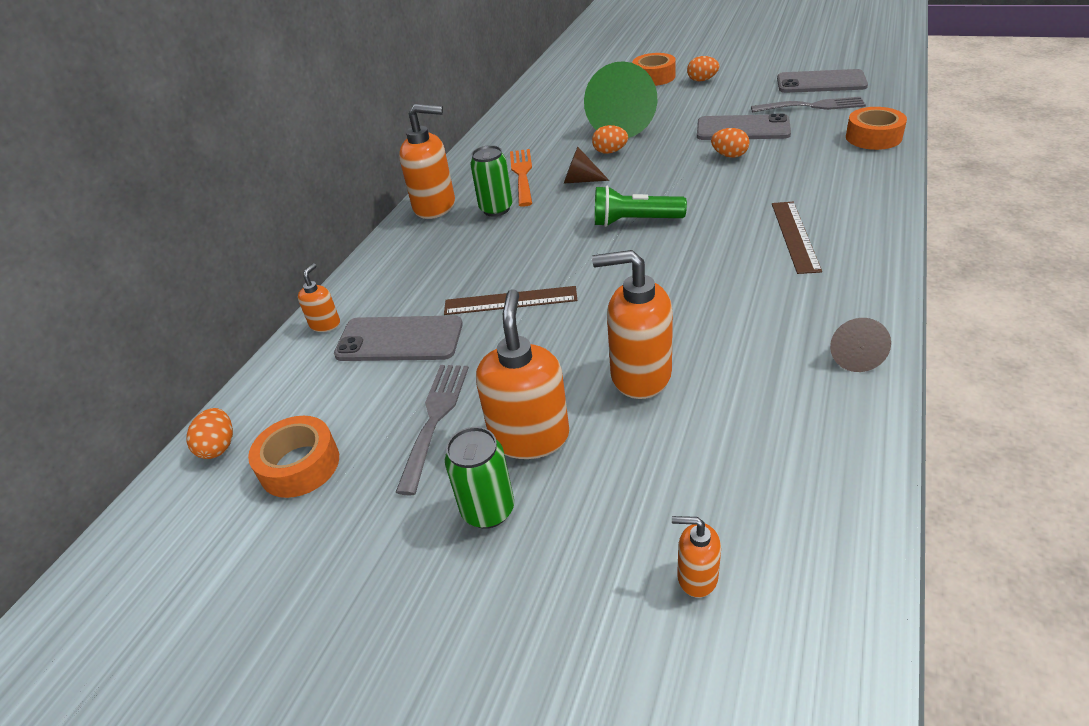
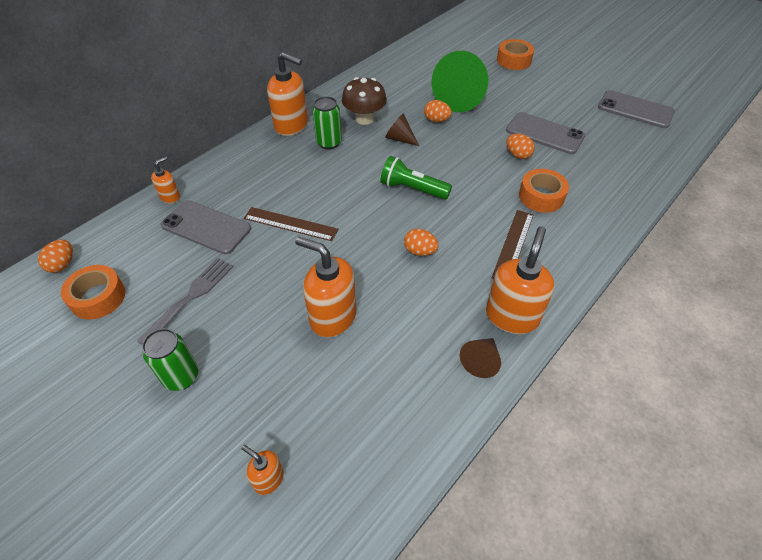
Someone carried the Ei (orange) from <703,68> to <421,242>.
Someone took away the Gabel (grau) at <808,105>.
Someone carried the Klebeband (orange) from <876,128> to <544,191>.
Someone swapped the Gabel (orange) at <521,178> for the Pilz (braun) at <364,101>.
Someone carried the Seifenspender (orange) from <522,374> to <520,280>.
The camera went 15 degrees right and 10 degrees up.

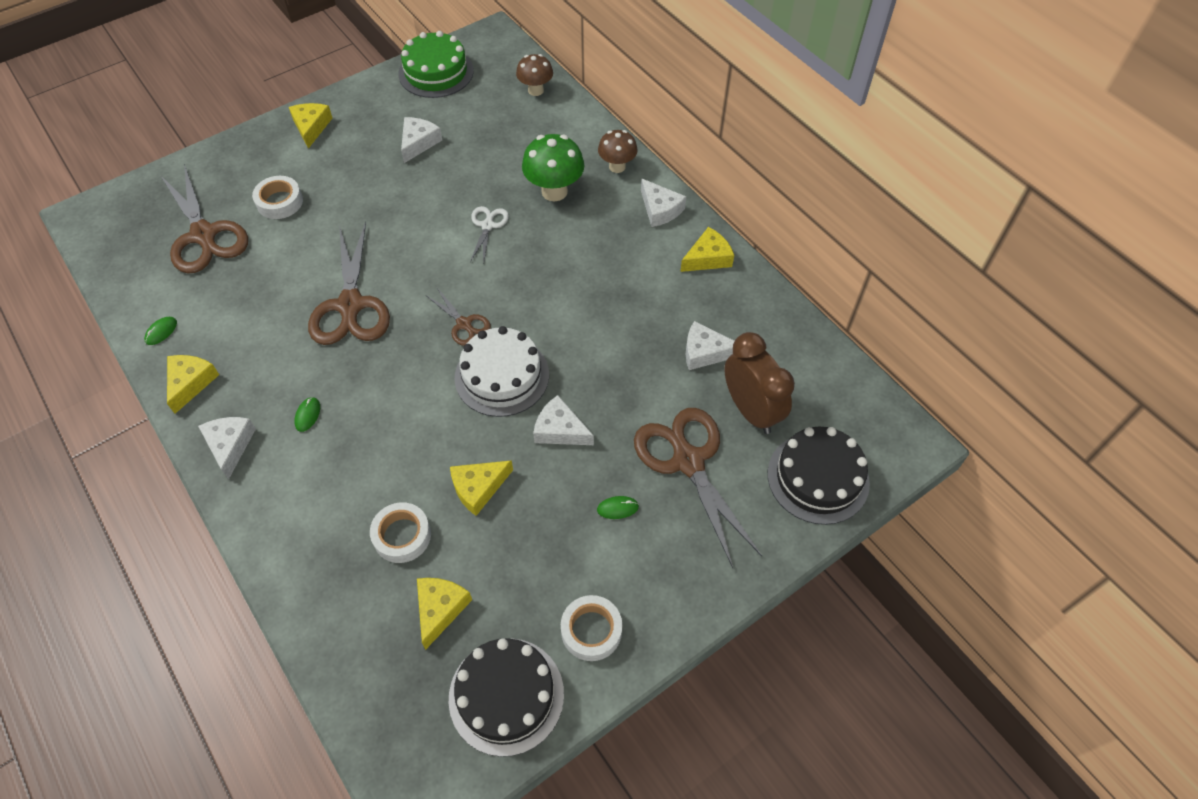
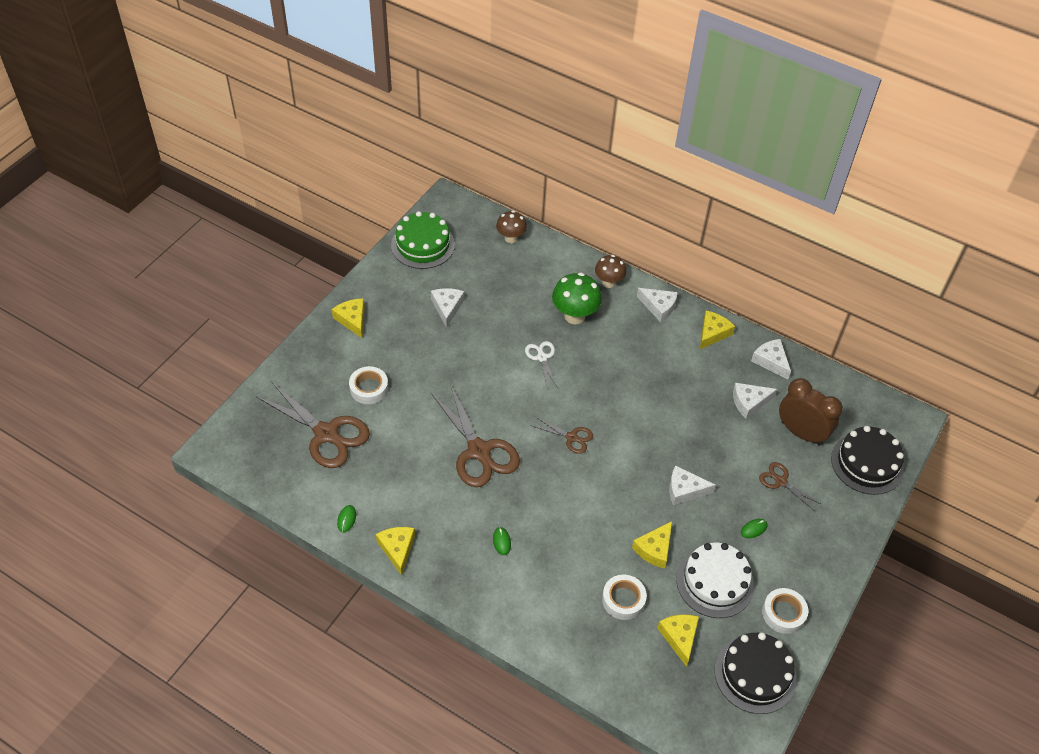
Someone carried the Kuchen (weiß) from <502,371> to <715,580>.
Someone scaled the Schere (braun) at <698,488> by 0.50.
Someone carried the Käse (weiß) from <227,448> to <771,359>.
The camera went 25 degrees left and 5 degrees down.

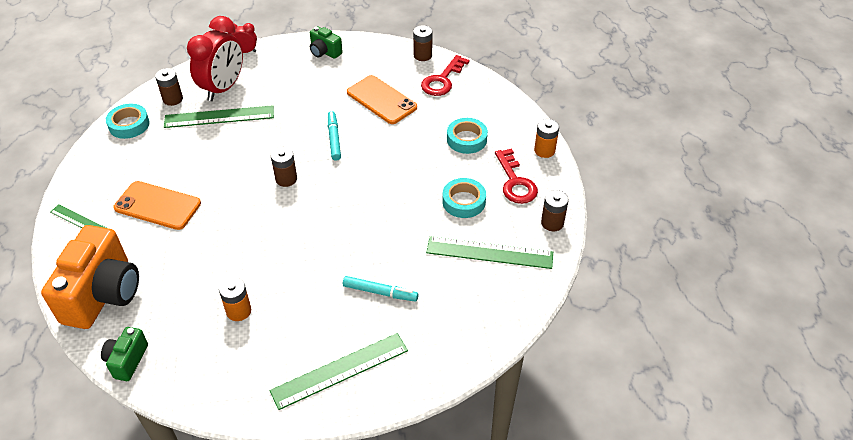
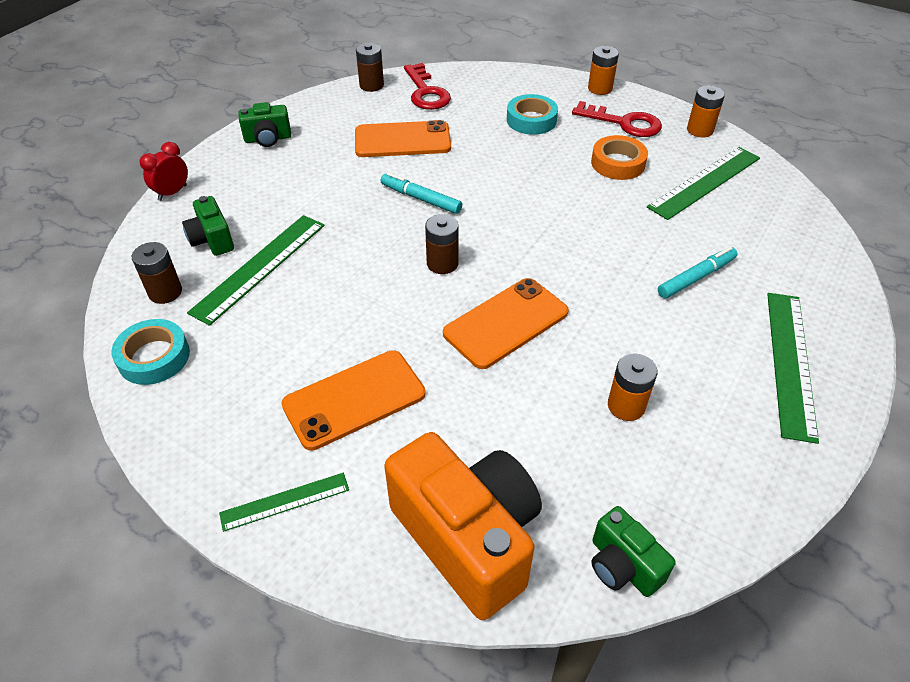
Someone swapped the Wecker (rot) at <215,58> for the Kamera (grün) at <208,226>.
Someone repainted the Klebeband (türkis) at <464,198>, which became the Klebeband (orange) at <619,157>.
Someone repainted the Batterie (braun) at <555,210>, which became the Batterie (orange) at <706,111>.
Someone put down the Handy (orange) at <506,323>.
The camera went 50 degrees left and 0 degrees up.

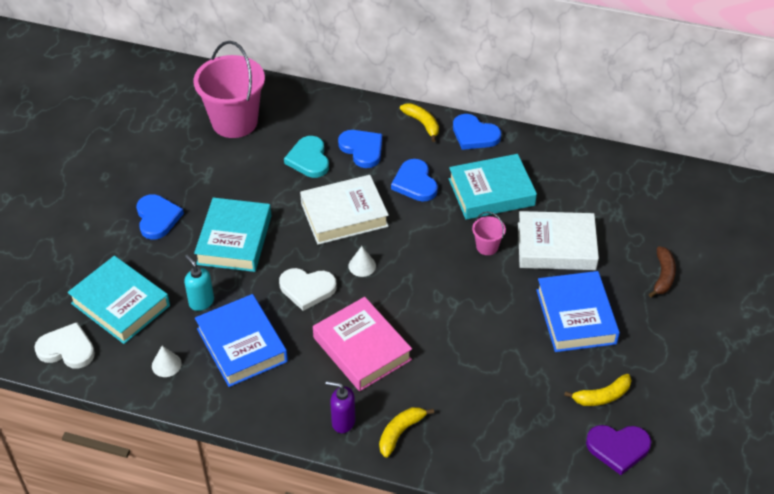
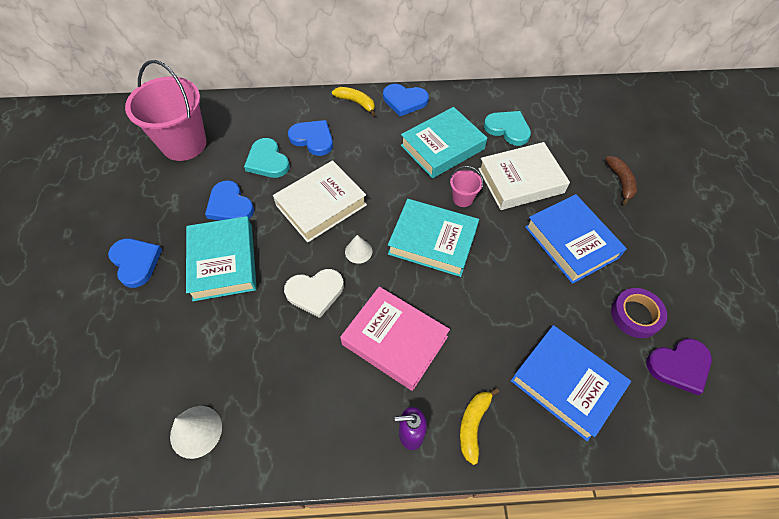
Someone carried the Herz (blau) from <414,180> to <229,200>.
Someone took away the Seifenspender (türkis) at <199,283>.
Someone carried the Buch (türkis) from <118,300> to <433,238>.
Someone carried the Buch (blau) from <241,340> to <571,383>.
Someone took away the Herz (weiß) at <64,345>.
Someone scaled the Kegel (weiß) at <167,361> by 1.53.
Someone swapped the Banane (gelb) at <598,390> for the Klebeband (lila) at <639,313>.
Someone put down the Herz (türkis) at <507,128>.
The camera went 20 degrees left and 10 degrees up.

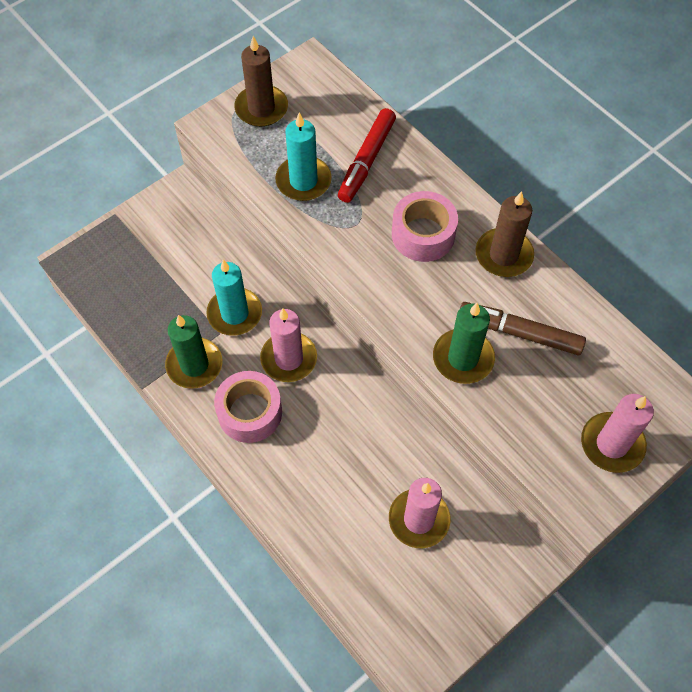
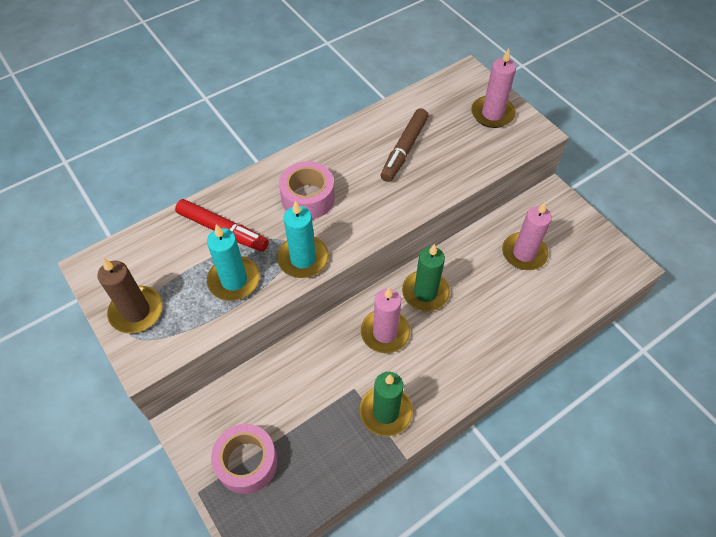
Someone took away the Kerze (braun) at <505,234>.
Someone carried the Kerze (türkis) from <234,298> to <303,239>.
Someone carried the Kerze (grün) from <464,343> to <426,277>.
Someone carried the Klebeband (rosa) from <248,407> to <244,459>.
The camera went 85 degrees left and 5 degrees down.

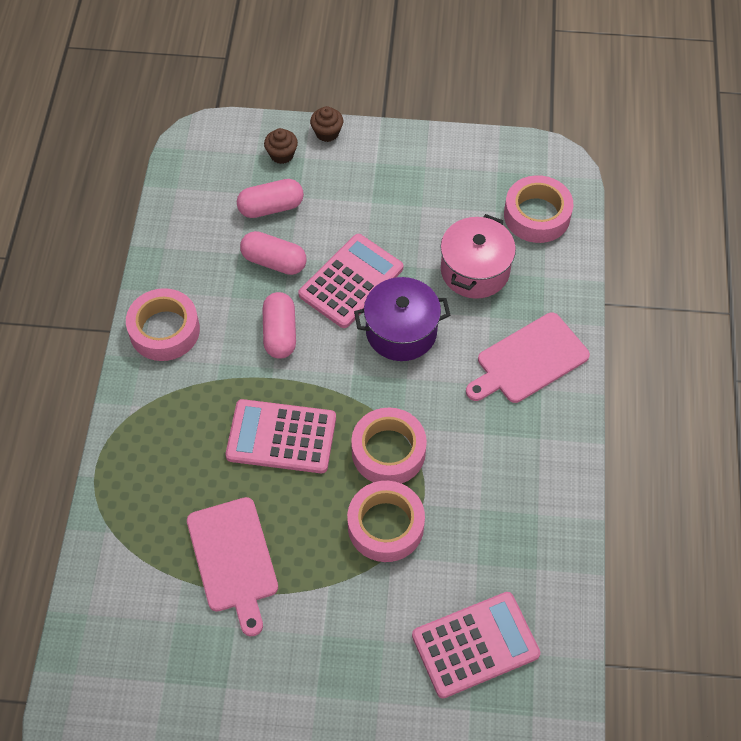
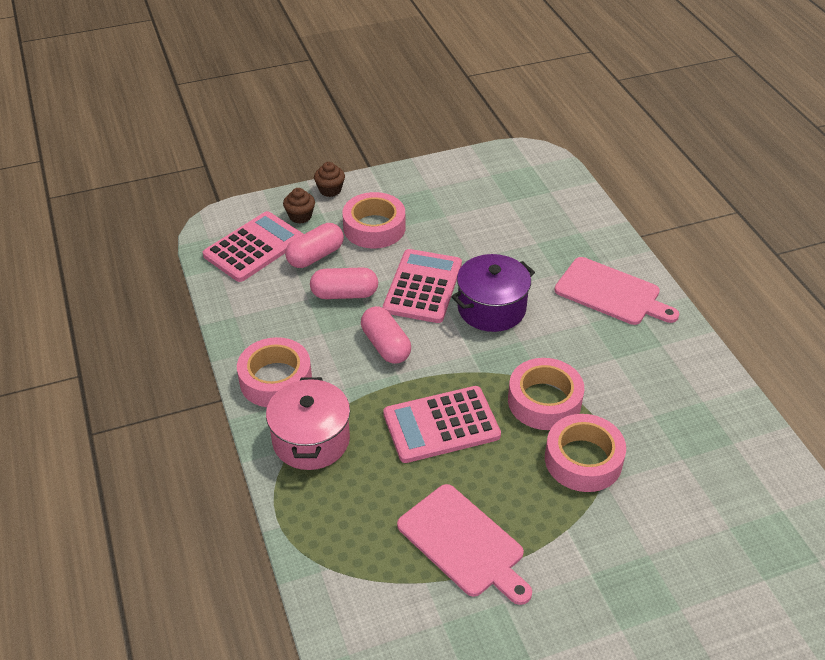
Someone carried the Klebeband (rosa) from <538,209> to <373,220>.
Someone carried the Kochtopf (rosa) from <478,256> to <308,423>.
Someone rotated the Schneidebrett (rosa) at <528,358> by 90 degrees counterclockwise.
Someone carried the Taschenrechner (rosa) from <476,645> to <253,246>.
The camera went 25 degrees left and 15 degrees down.

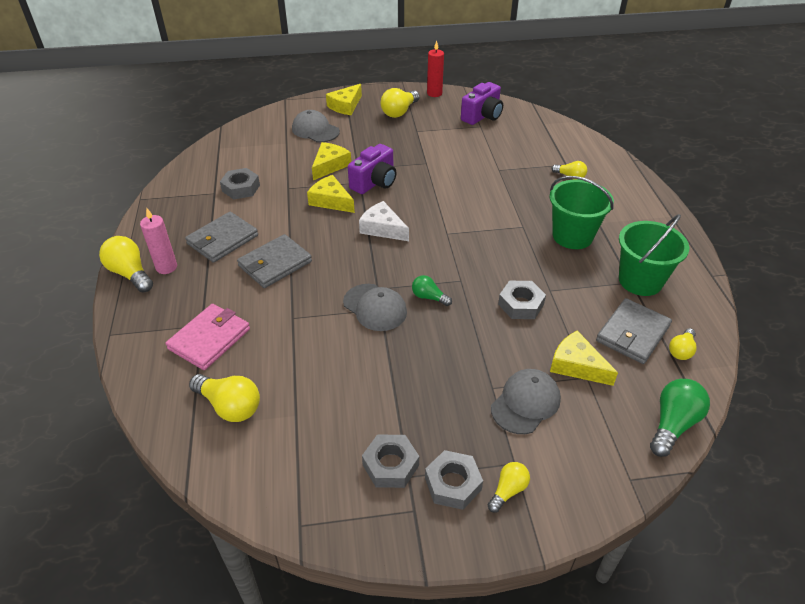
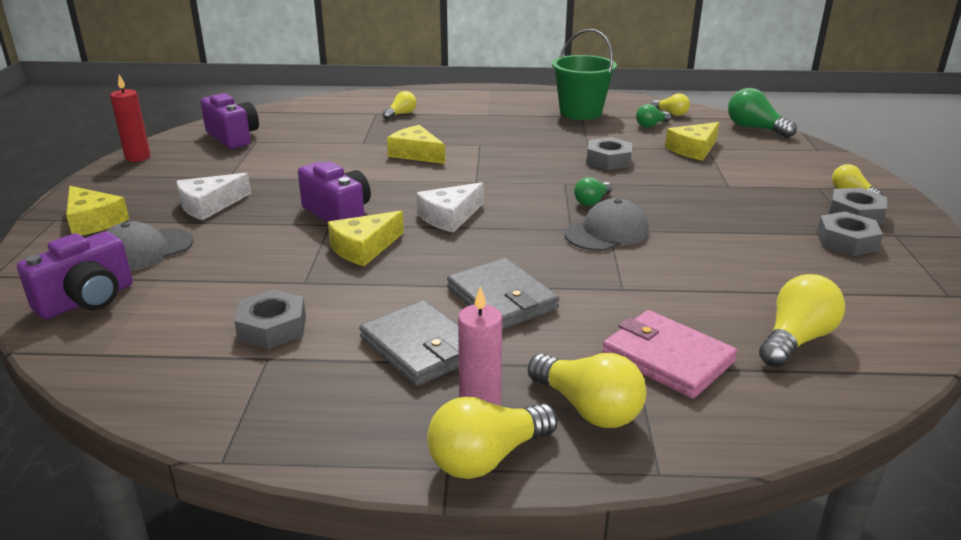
Someone carried the Glühbirne (gelb) from <400,103> to <587,390>.
Someone carried the Käse (gelb) from <331,161> to <416,144>.
Someone took away the Eimer (grün) at <582,212>.
Someone swapped the Geldbörse (grau) at <634,331> for the Glühbirne (grün) at <653,116>.
Someone took away the Kappe (grau) at <526,401>.
Someone put down the Käse (weiß) at <214,196>.
Someone put down the Kamera (lila) at <75,275>.
The camera went 80 degrees left and 15 degrees down.

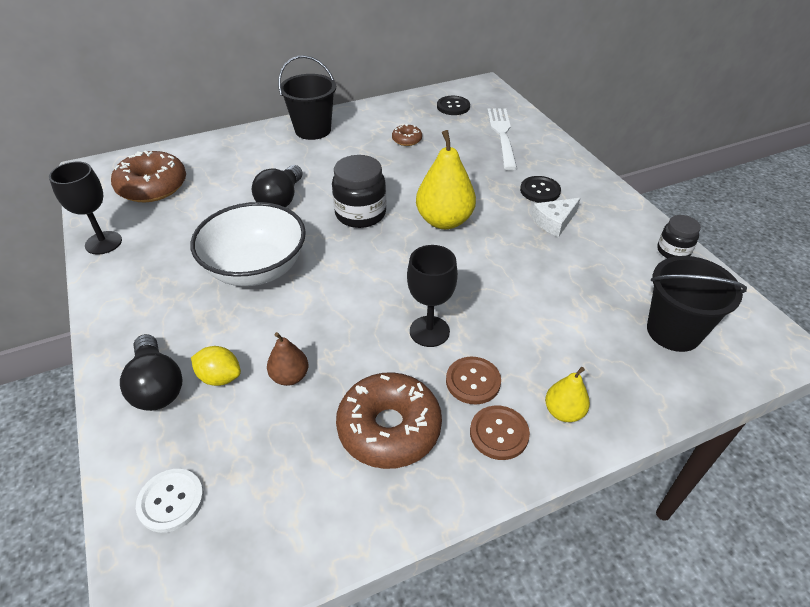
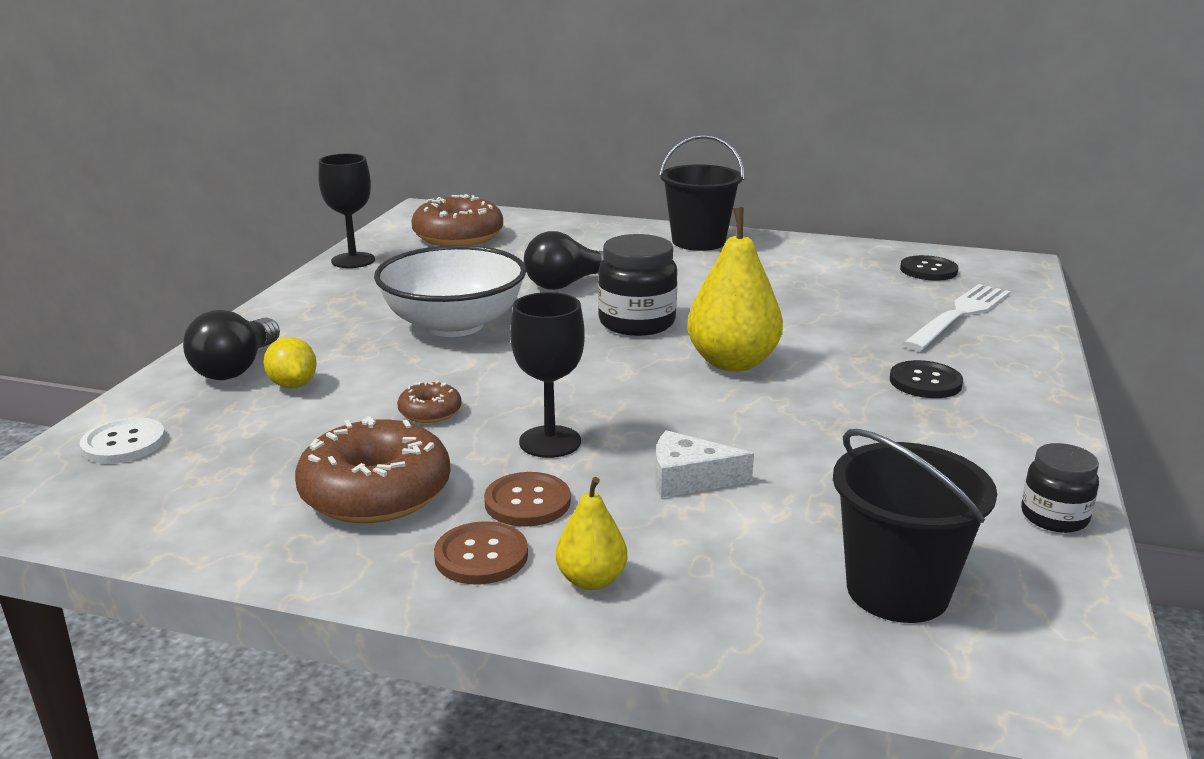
Someone carried the Donut (braun) from <407,135> to <429,402>.
Someone carried the Käse (weiß) from <556,217> to <704,464>.
Someone took away the Birne (braun) at <287,359>.
The camera went 40 degrees right and 20 degrees down.

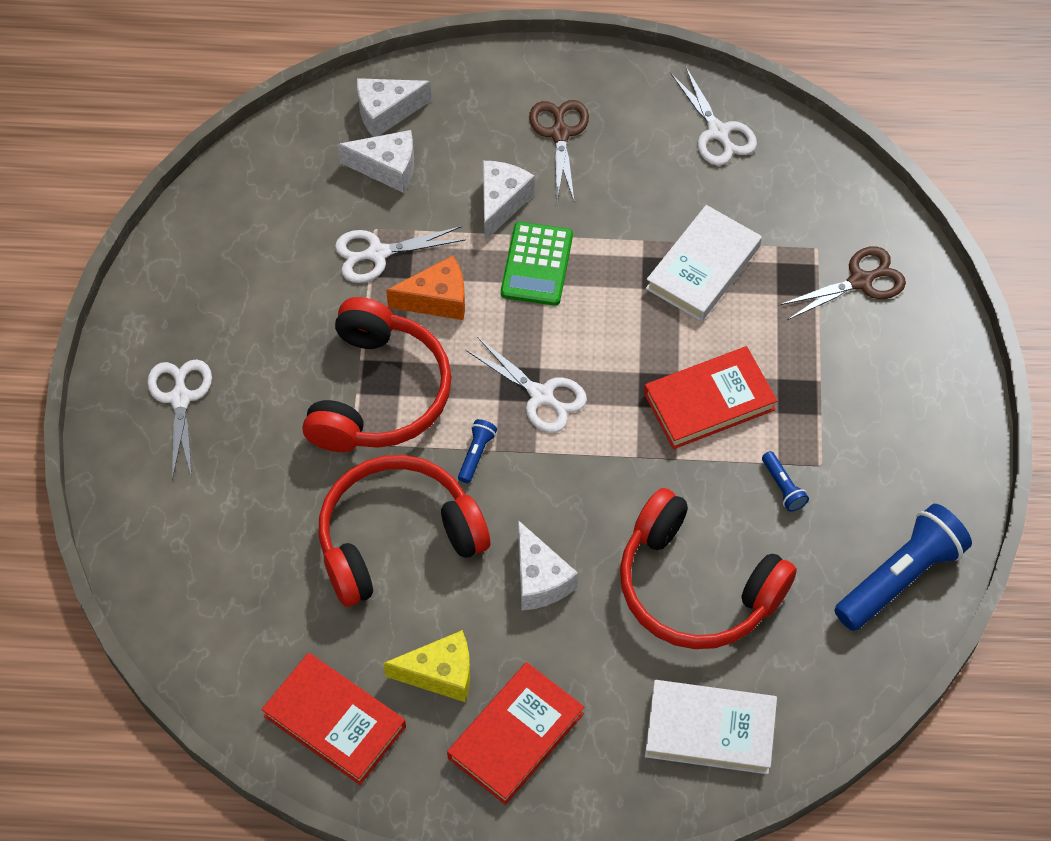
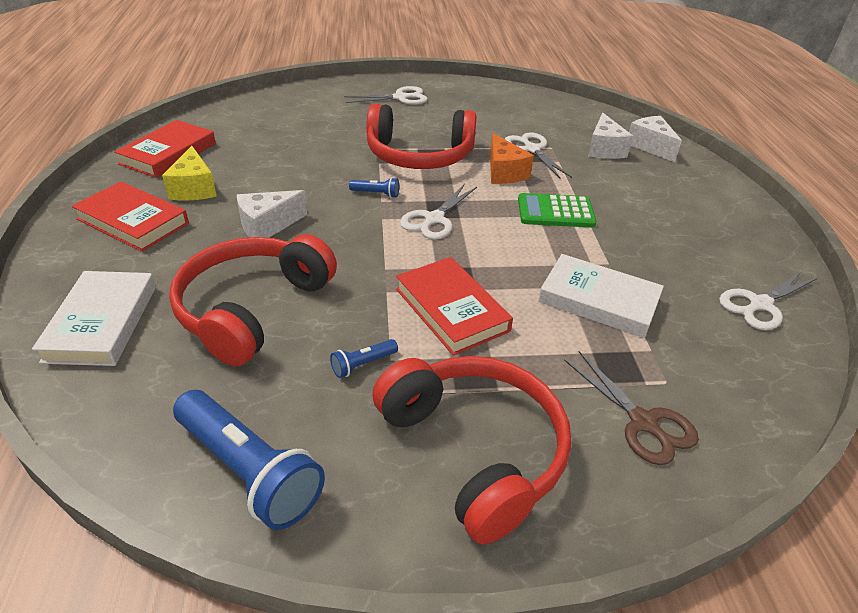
Someone took away the Schere (braun) at <559,150>.
Someone took away the Käse (weiß) at <509,201>.
Someone carried the Kopfhörer (rot) from <404,531> to <471,450>.
The camera went 80 degrees right and 20 degrees down.

